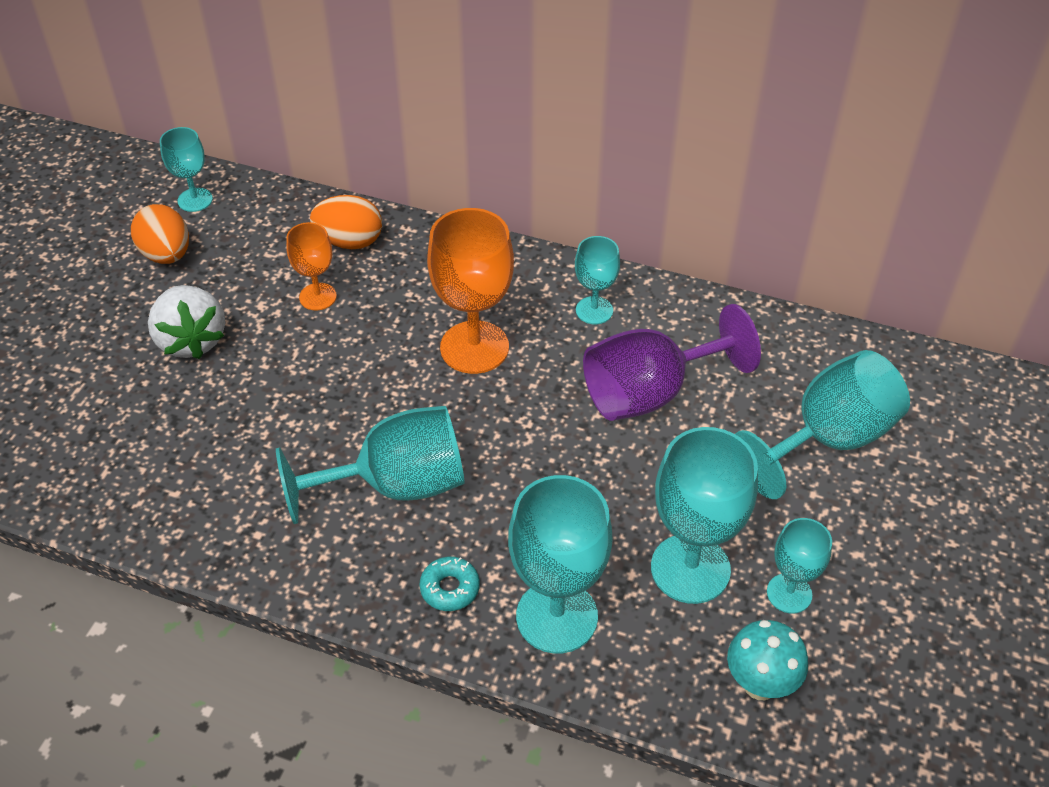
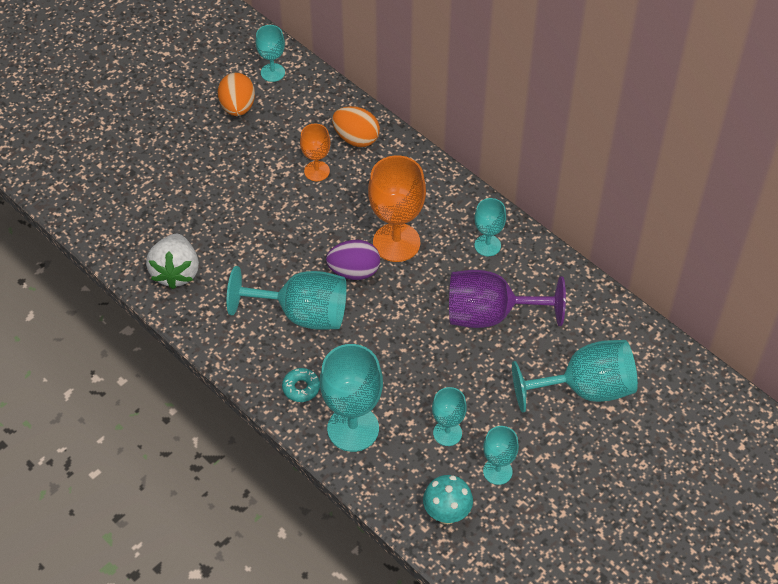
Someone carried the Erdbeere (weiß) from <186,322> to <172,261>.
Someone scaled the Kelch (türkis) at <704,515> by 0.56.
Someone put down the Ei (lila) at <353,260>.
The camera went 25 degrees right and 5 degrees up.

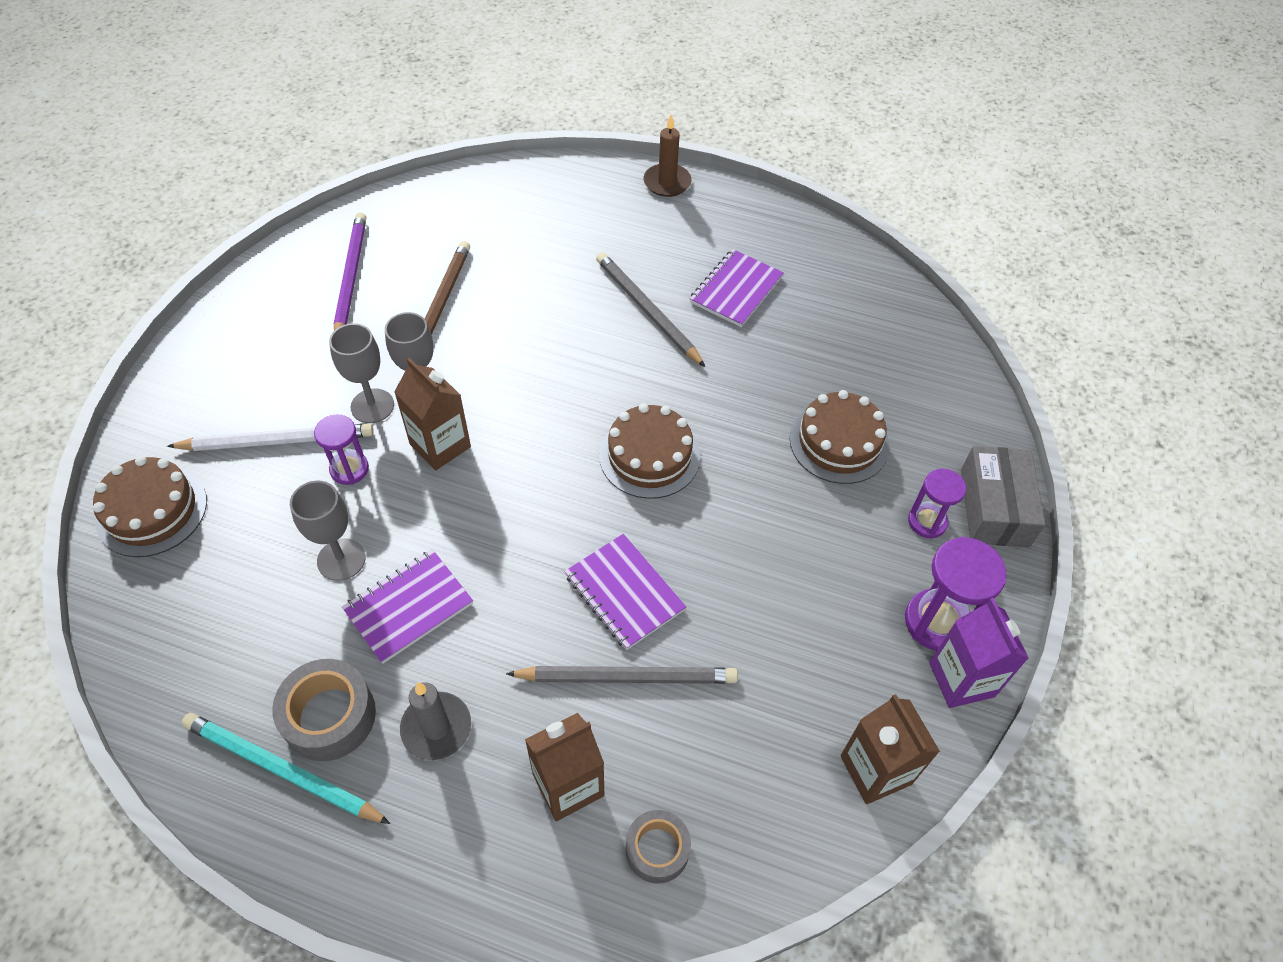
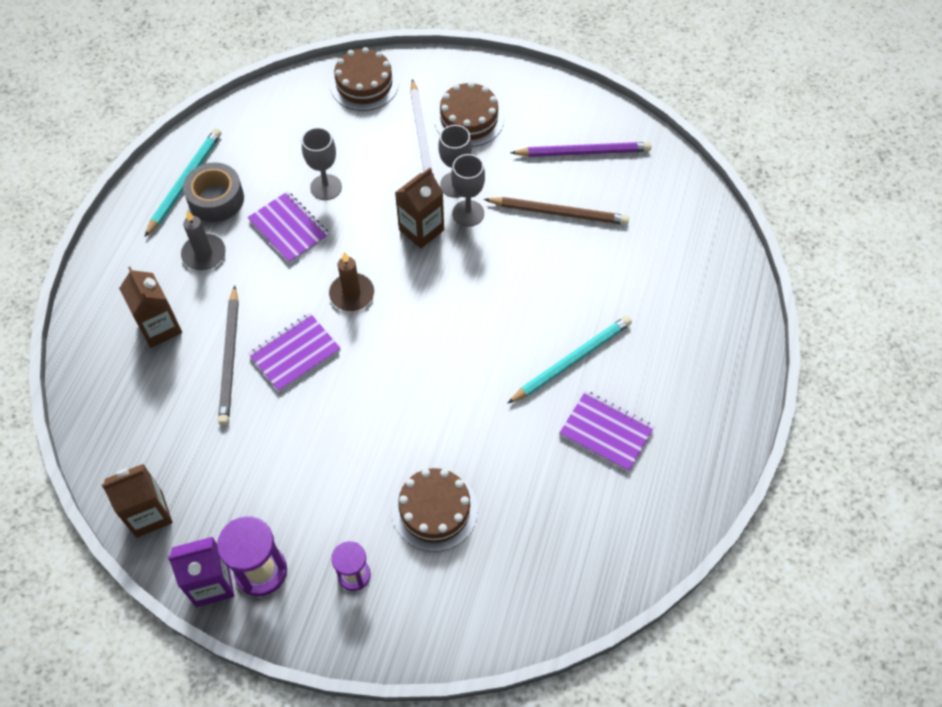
Someone carried the Kerze (braun) from <667,156> to <351,281>.
Someone repainted the Bleistift (grau) at <650,309>, which became the Bleistift (türkis) at <569,360>.
Someone carried the Kuchen (braun) from <649,451> to <469,114>.
Someone took away the Sanduhr (lila) at <341,449>.
Someone took away the Schachtel (grau) at <1003,496>.
Someone took away the Klebeband (grau) at <658,847>.
The camera went 90 degrees right and 5 degrees up.

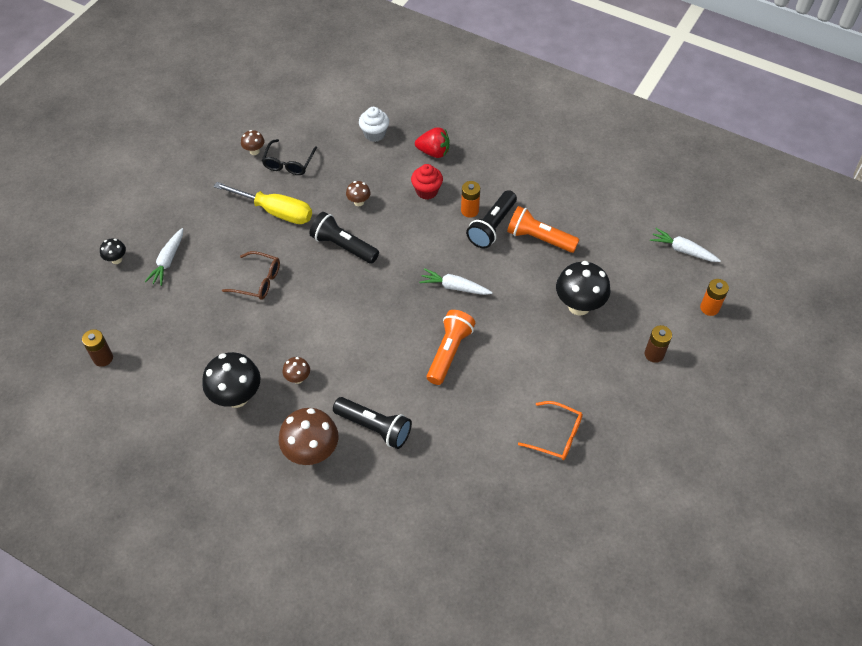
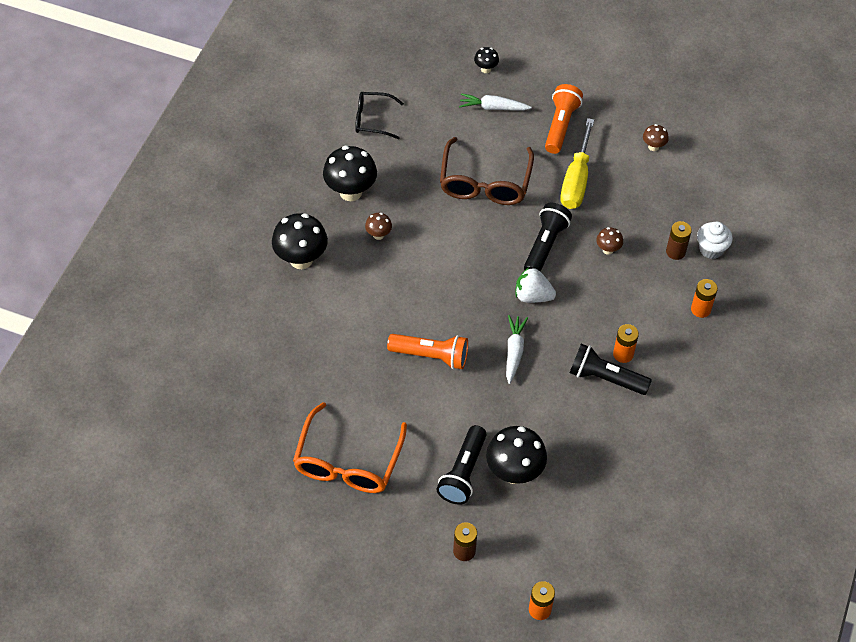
Someone swapped the Erdbeere (rot) at <432,142> for the Batterie (orange) at <704,298>.
Someone carried the Brille (schwarz) from <289,157> to <379,115>.
Someone took away the Muffin (rot) at <427,182>.
Someone carried the Taschenlampe (orange) from <543,229> to <564,119>.
Someone took away the Karotte (weiß) at <685,245>.
Someone scaled the Brille (braun) at <251,275> by 1.69.
Someone carried the Batterie (braun) from <97,348> to <679,240>.
Someone carried the Taschenlampe (schwarz) from <372,423> to <462,465>.
Someone scaled the Brille (orange) at <550,430> by 1.69.
Someone repainted the Pilz (braun) at <308,436>, which became the Pilz (schwarz) at <300,241>.
Someone put down the Erdbeere (weiß) at <535,285>.
The camera went 80 degrees right and 0 degrees up.

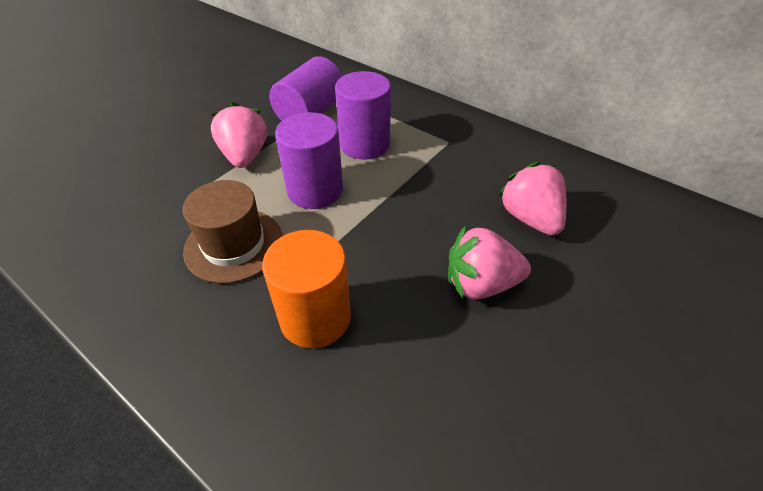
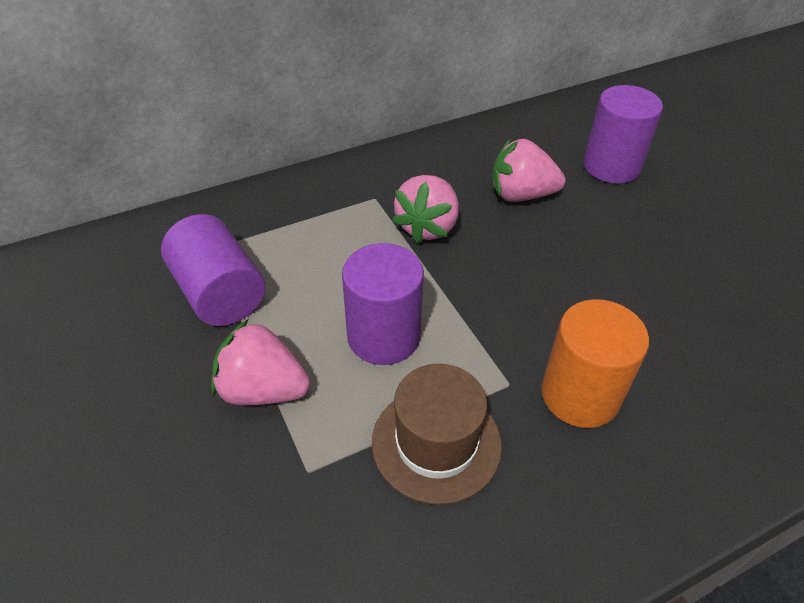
Someone carried the Vollzylinder (lila) from <363,115> to <623,134>.
Someone carried the Erdbeere (rosa) from <489,263> to <425,209>.
The camera went 65 degrees left and 0 degrees up.

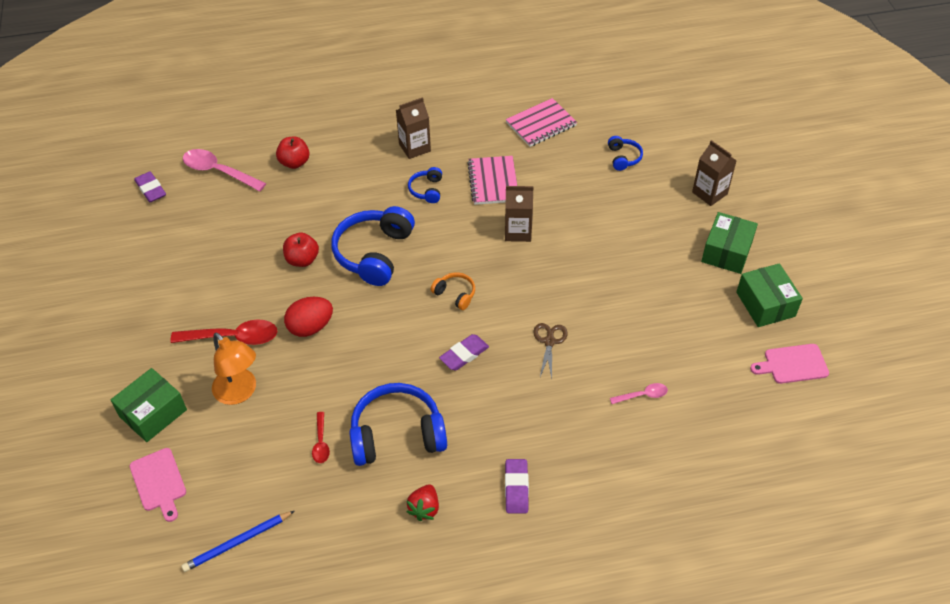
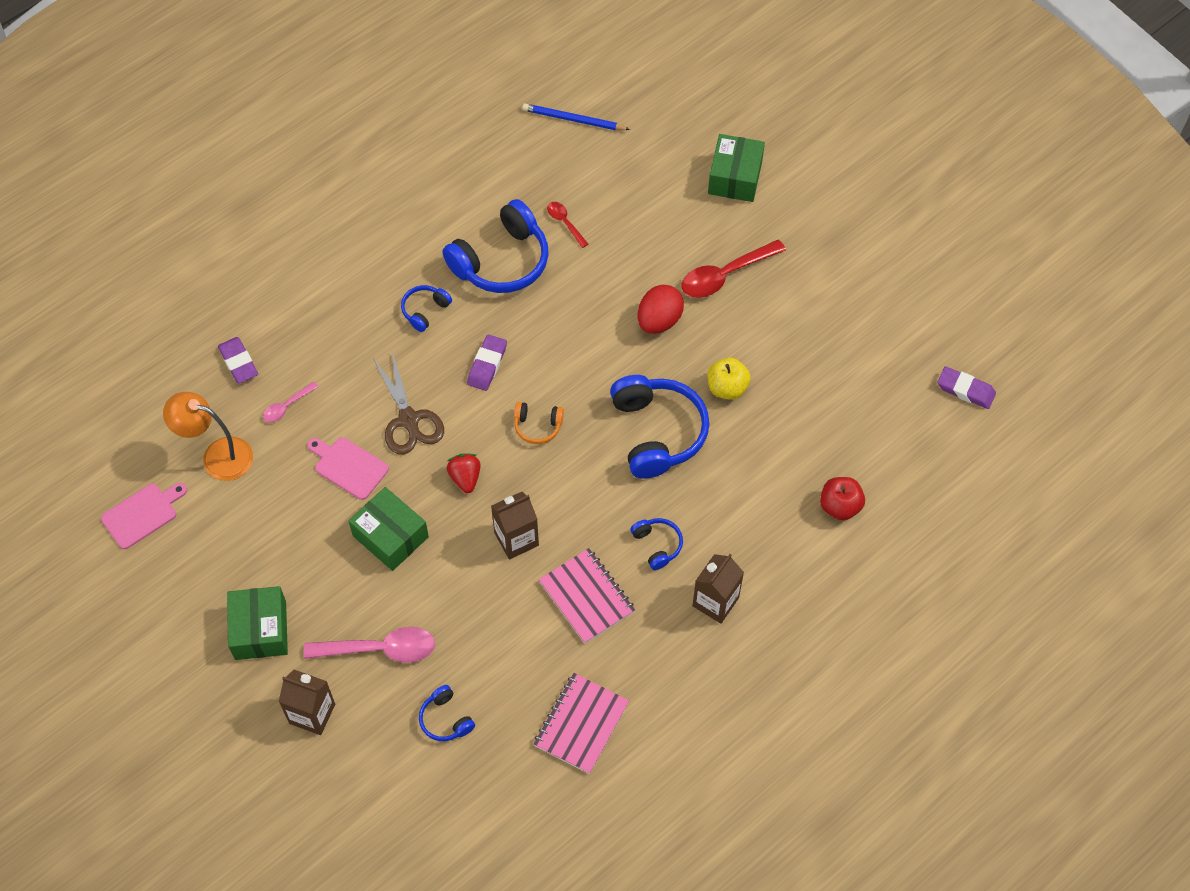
Someone carried the Löffel (rosa) from <224,170> to <369,645>.
Someone repainted the Apfel (rot) at <301,249>, which became the Apfel (gelb) at <729,379>.
Someone carried the Schachtel (grün) from <769,295> to <389,529>.
Someone scaled the Schere (braun) at <550,350> by 1.52.
Someone carried the Lampe (orange) from <234,369> to <208,436>.
Someone carried the Schneidebrett (rosa) from <158,485> to <348,468>.
Someone carried the Radiergummi (lila) from <517,486> to <238,360>.
Someone carried the Erdbeere (rot) from <422,502> to <464,473>.
Someone rotated the Bleistift (blau) at <237,541> by 105 degrees counterclockwise.
Someone put down the Kopfhörer (blau) at <426,308>.
The camera went 150 degrees right and 10 degrees up.

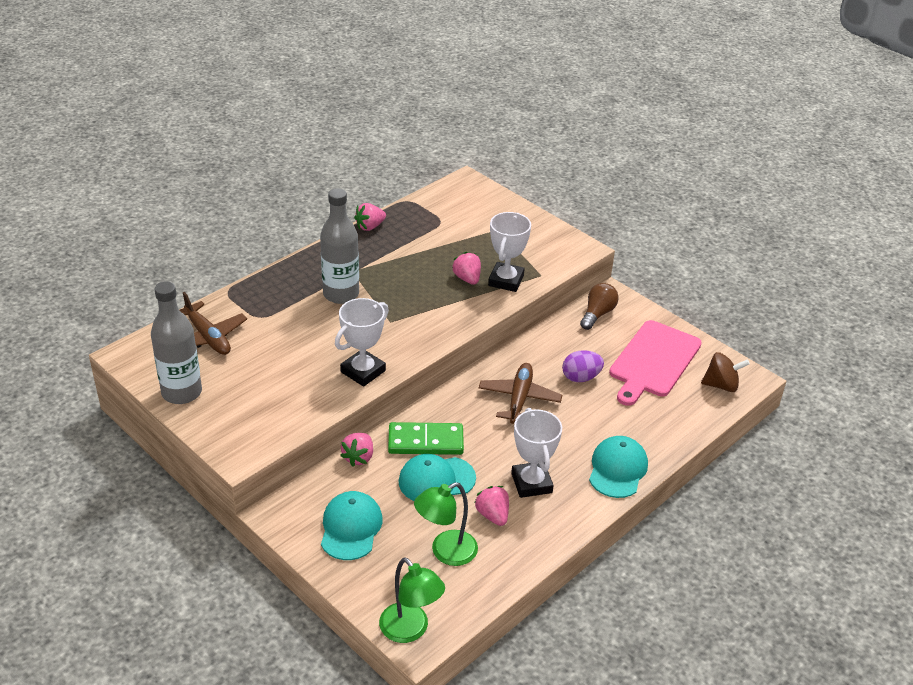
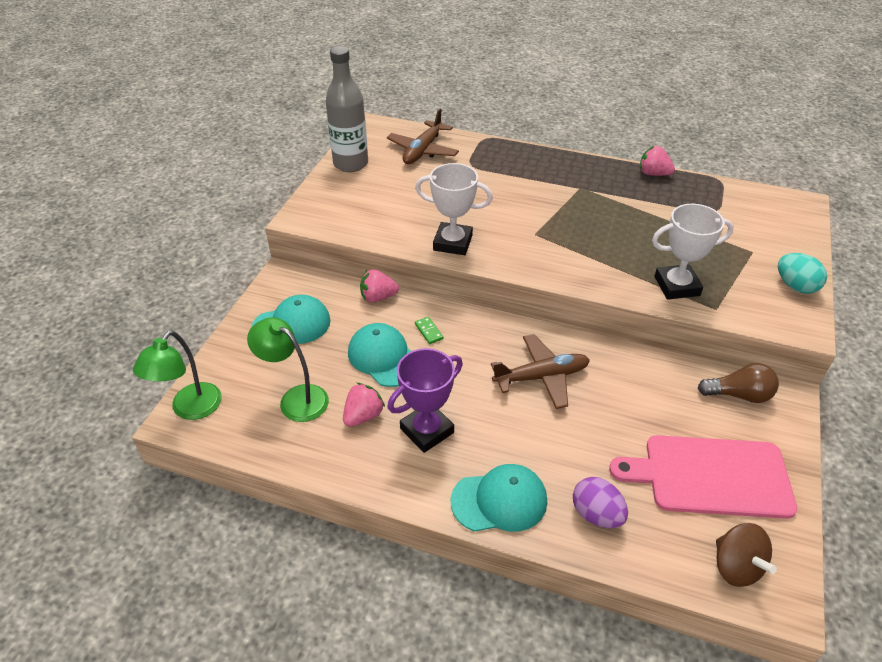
Someone took away the Flasche (grau) at <339,246>.
Someone took away the Erdbeere (rosa) at <466,268>.
Someone carried the Ei (lila) from <583,366> to <600,502>.
Someone repainted the Pokal (weiß) at <536,453>, which became the Pokal (lila) at <425,400>.
Someone scaled the Dominostein (grün) at <426,438> by 0.42.
Someone put down the Ei (türkis) at <802,273>.
The camera went 65 degrees right and 5 degrees up.

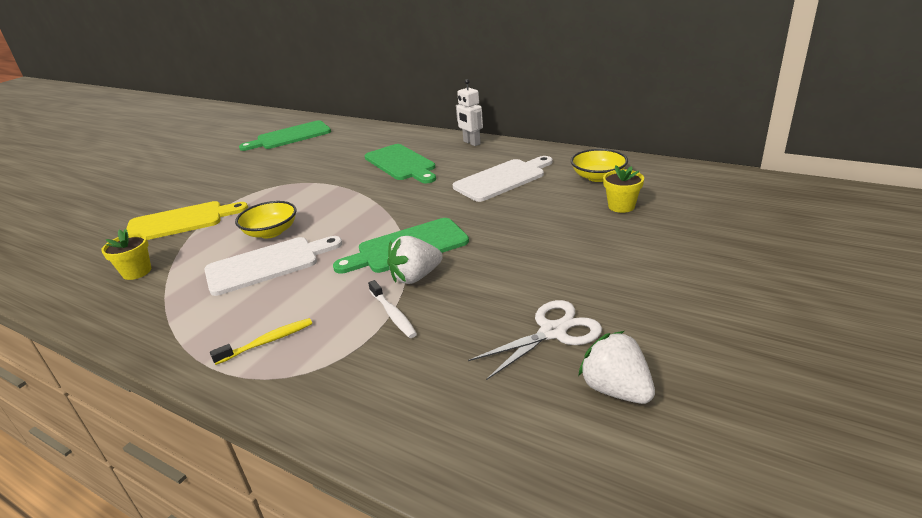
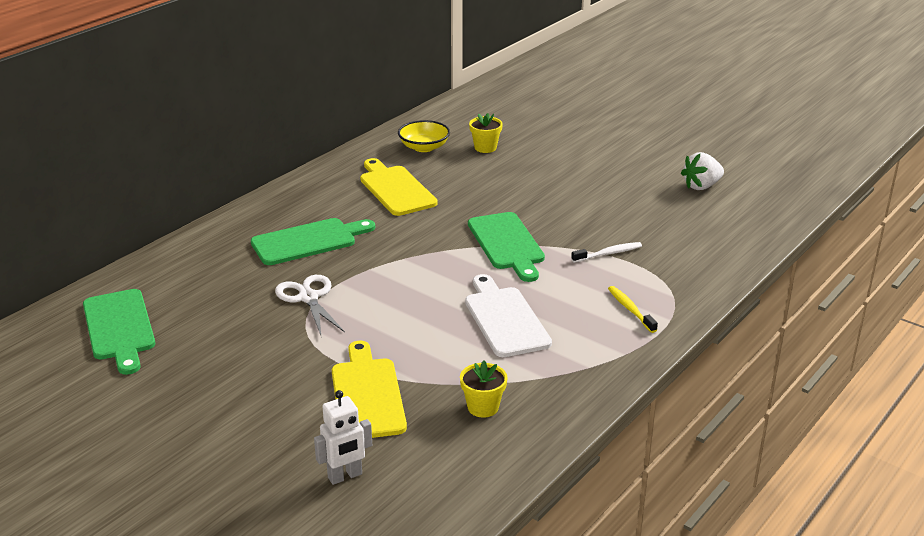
Someone carried the Roboter (weiß) from <469,112> to <343,437>.
Someone repainted the Schneidebrett (weiß) at <503,179>, which became the Schneidebrett (gelb) at <399,187>.
Someone took away the Schüssel (gelb) at <266,219>.
Someone took away the Erdbeere (weiß) at <415,260>.
Someone carried the Schere (weiß) from <535,340> to <310,305>.
The camera went 85 degrees left and 0 degrees up.

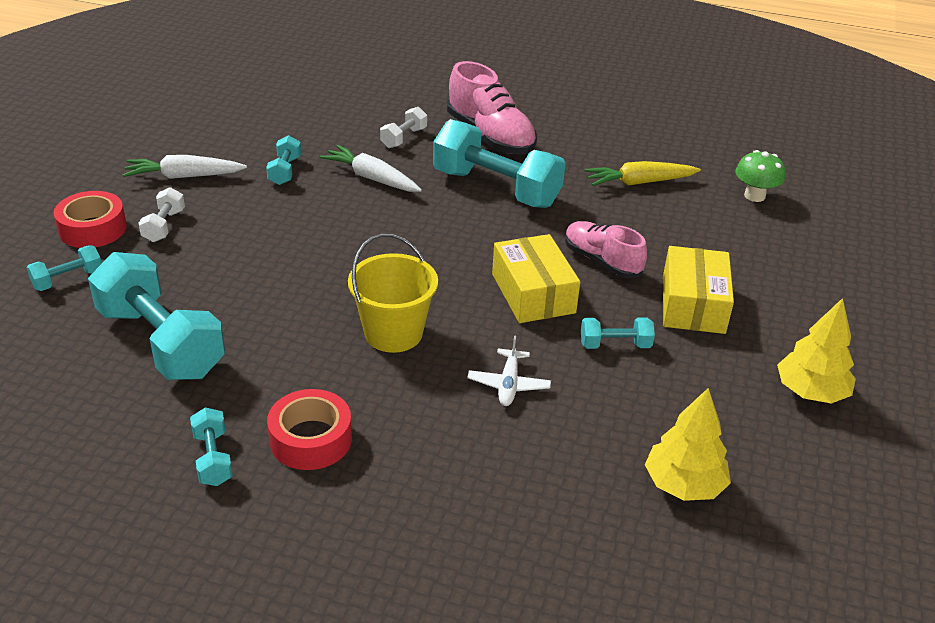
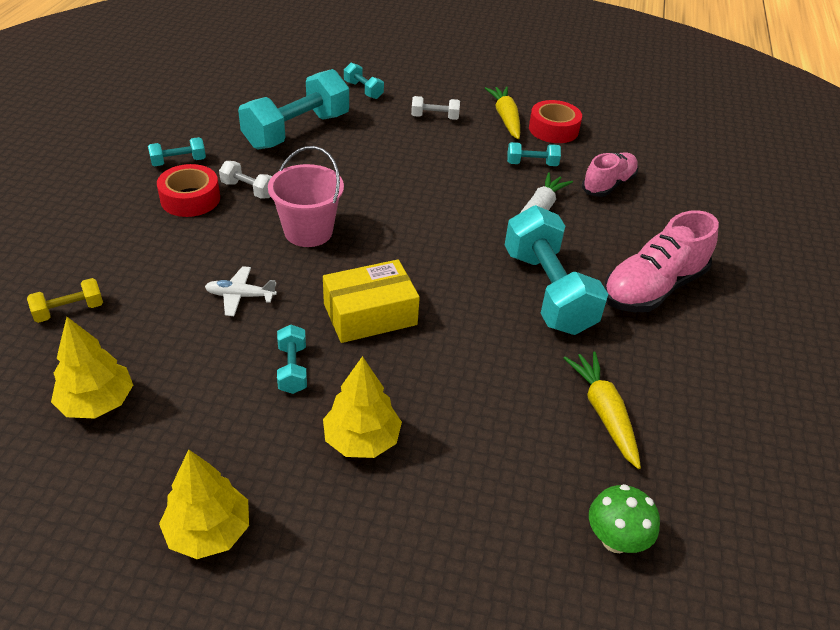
Someone carried the Hantel (weiß) from <403,127> to <245,180>.
Someone rotated the Hantel (türkis) at <499,163> by 45 degrees counterclockwise.
Someone repainted the Karotte (weiß) at <185,167>, which became the Karotte (gelb) at <502,112>.
Someone carried the Klebeband (rot) from <90,219> to <555,121>.
Someone carried the Schuh (rosa) from <606,249> to <610,174>.
Someone repainted the Eimer (gelb) at <393,293>, which became the Eimer (rosa) at <306,196>.
Someone swapped the Schachtel (gelb) at <698,290> for the Baum (gelb) at <362,407>.
Someone put down the Hantel (gelb) at <65,300>.
The camera went 85 degrees right and 5 degrees up.

